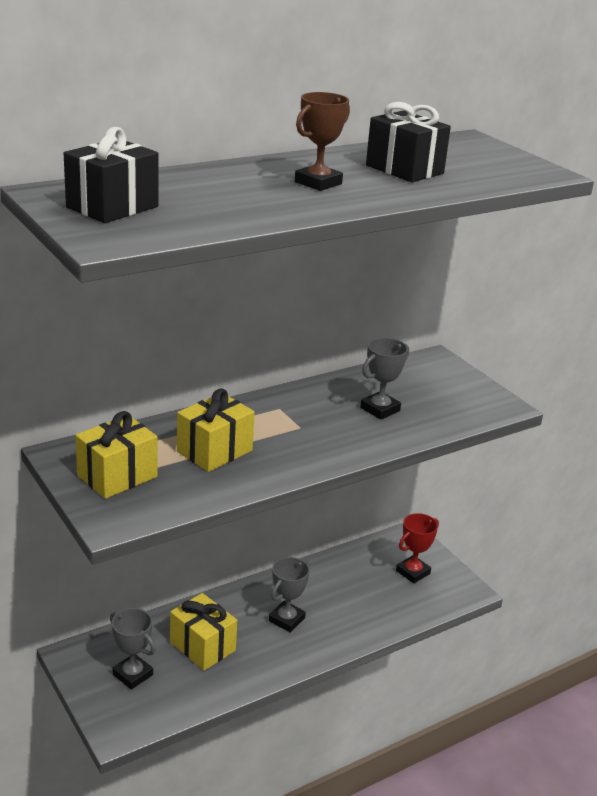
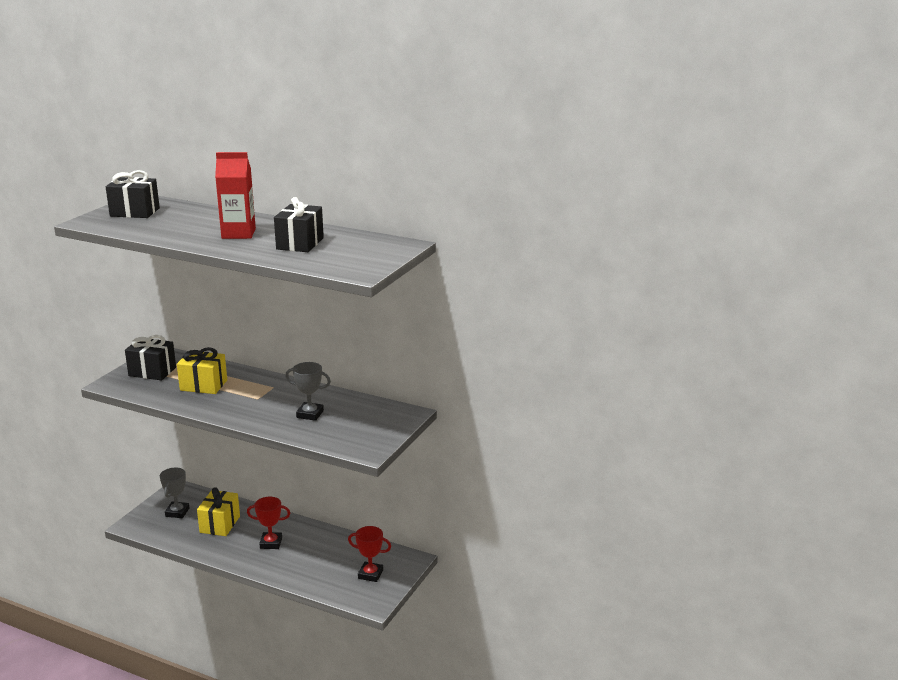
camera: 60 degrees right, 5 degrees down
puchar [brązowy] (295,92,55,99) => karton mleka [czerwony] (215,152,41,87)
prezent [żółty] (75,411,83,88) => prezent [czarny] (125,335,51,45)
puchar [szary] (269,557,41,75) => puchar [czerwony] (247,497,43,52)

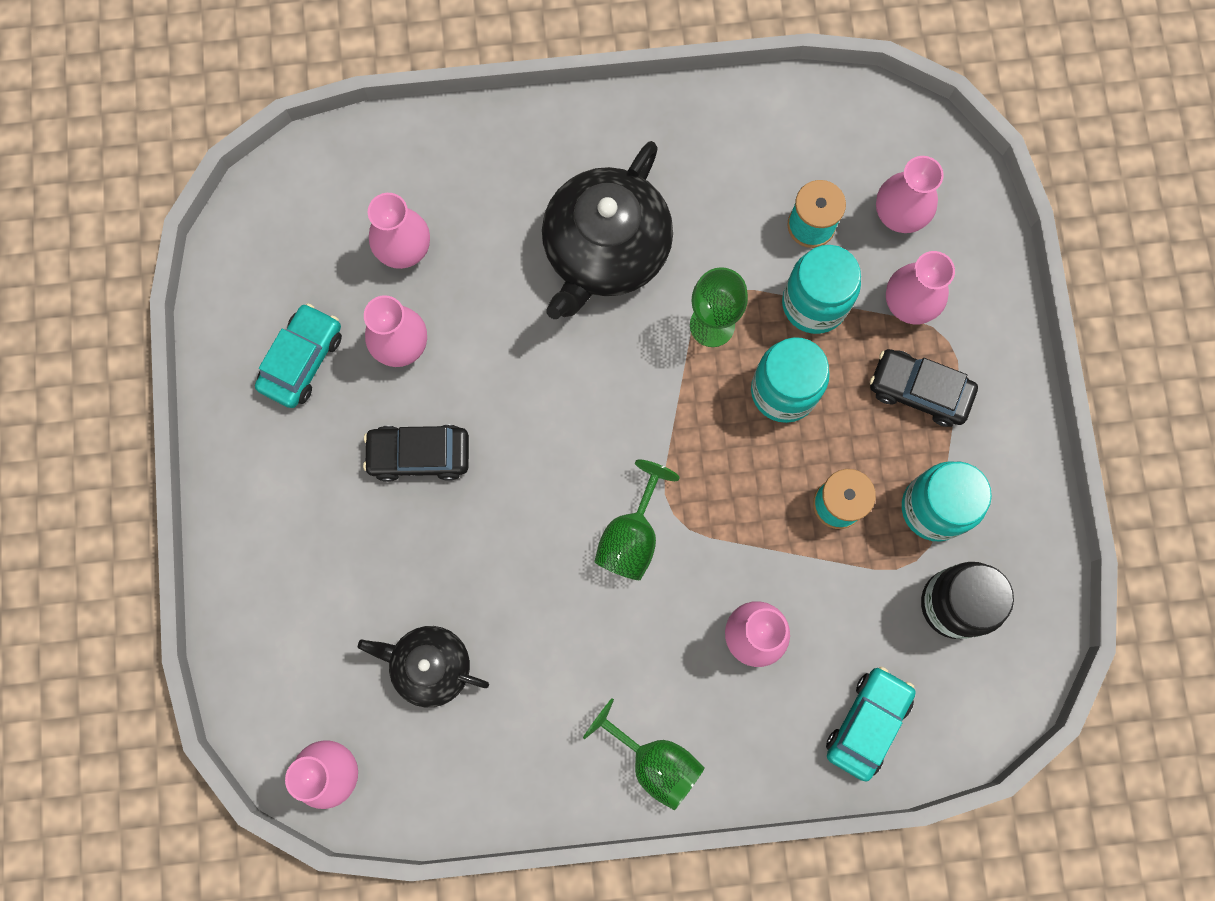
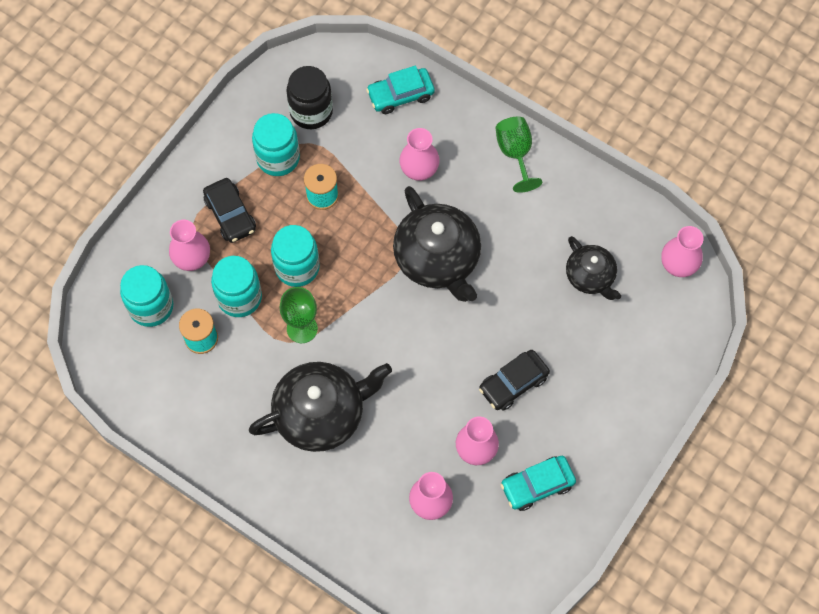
camera: 140 degrees left, 10 degrees down
wazon [różowy] (876,156,68,77) => słoik [turkusowy] (120,265,53,62)
samochód [czarny] (363,425,106,57) => samochód [czarny] (479,350,71,61), 105 degrees clockwise
kielich [zielony] (594,459,86,121) => imbryk [czarny] (393,186,88,116)

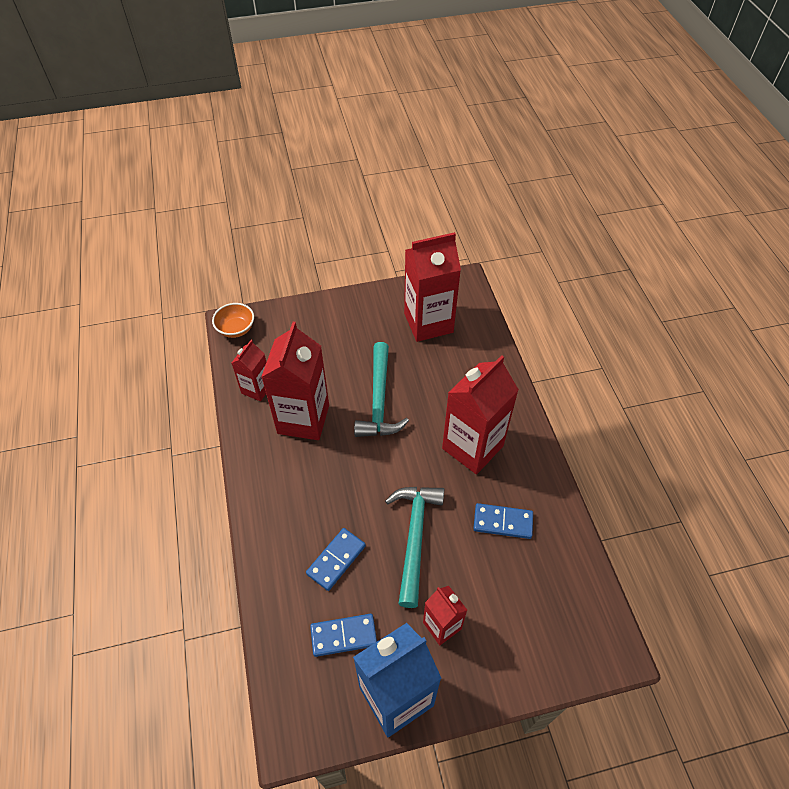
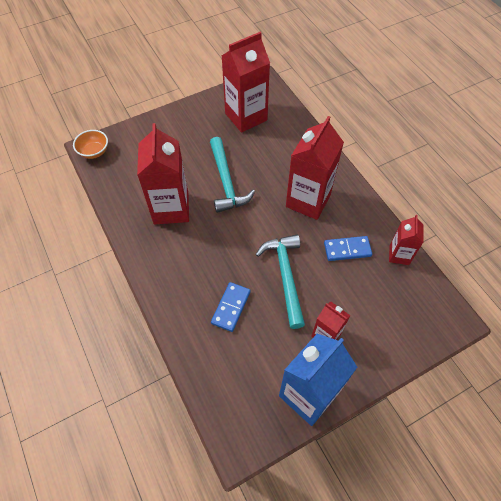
camera: 15 degrees left, 5 degrees up
karton mleka [czerwony] (232,340,34,61) => karton mleka [czerwony] (389,215,34,50), relocated
kostka domina [niebieski] (310,614,67,43) => nothing

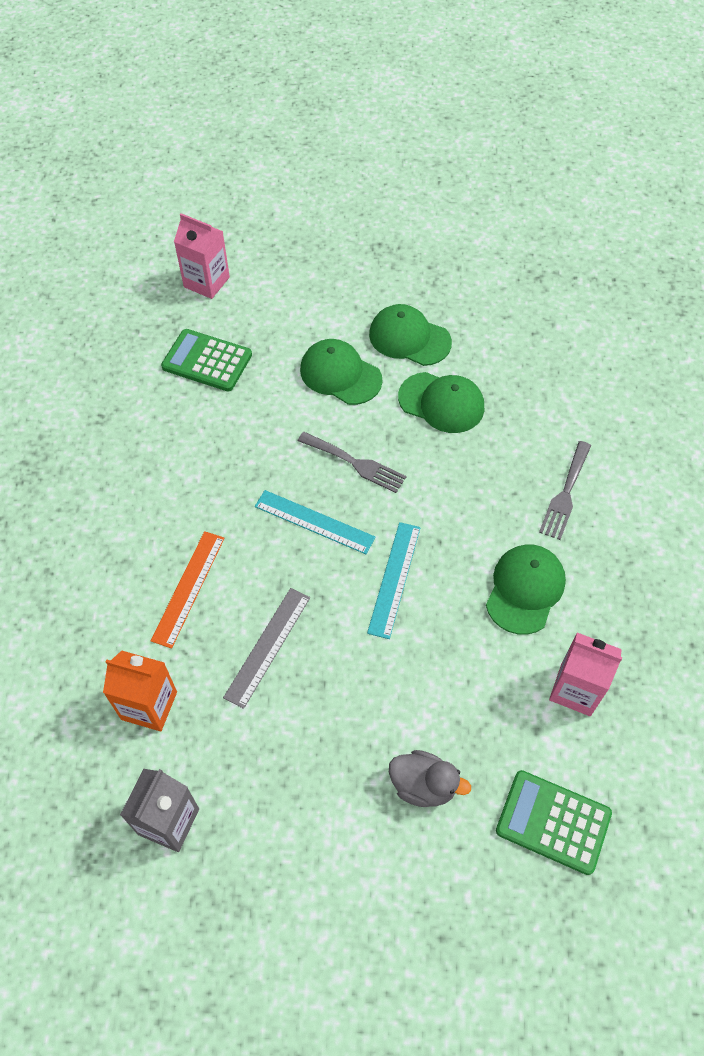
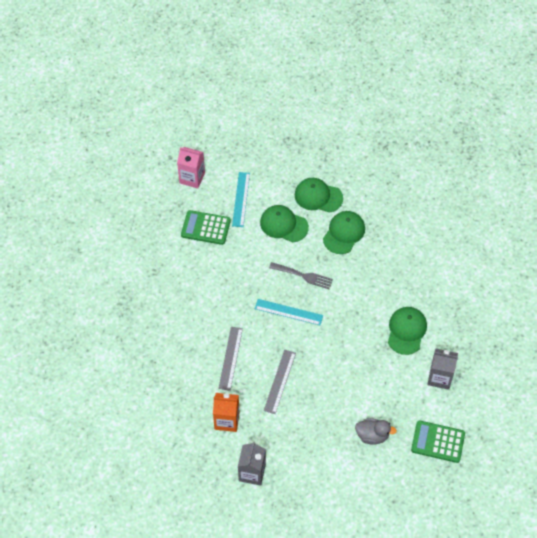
camera: 10 degrees left, 0 degrees up
czapka [zielony] (398,372,86,61) => czapka [zielony] (323,211,42,43), 75 degrees counterclockwise
widelec [szary] (539,441,52,99) => nothing
linijka [turkusowy] (367,522,54,117) => linijka [turkusowy] (232,172,18,55), relocated
linijka [pomarańczowy] (151,531,74,118) => linijka [szary] (218,327,25,64)
karton mleka [różowy] (549,633,73,83) => karton mleka [szary] (427,348,31,42)

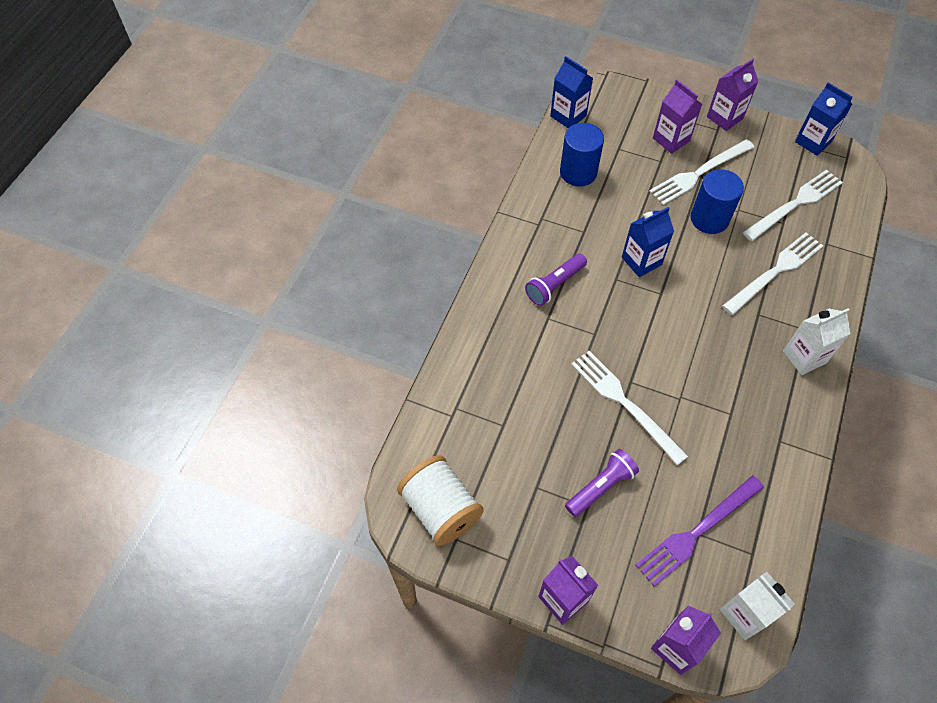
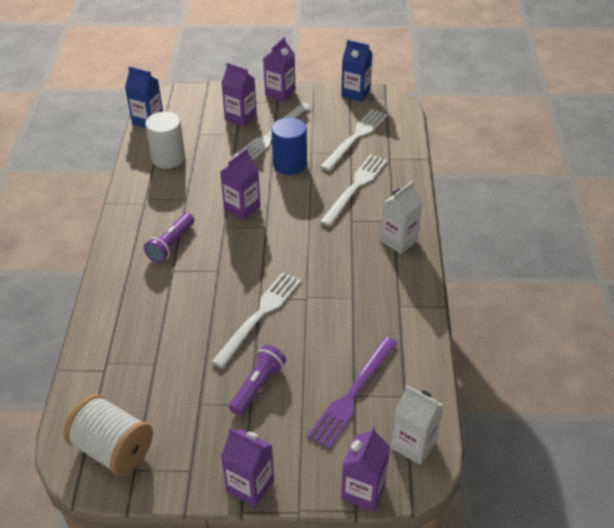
camera: 20 degrees left, 15 degrees down
walec [niebieski] (560,123,44,64) => walec [biały] (145,112,40,57)
karton mleka [niebieski] (622,207,52,70) => karton mleka [fioletowy] (220,148,40,72)
widelec [biały] (571,351,117,115) => widelec [biały] (211,272,90,96), 90 degrees clockwise

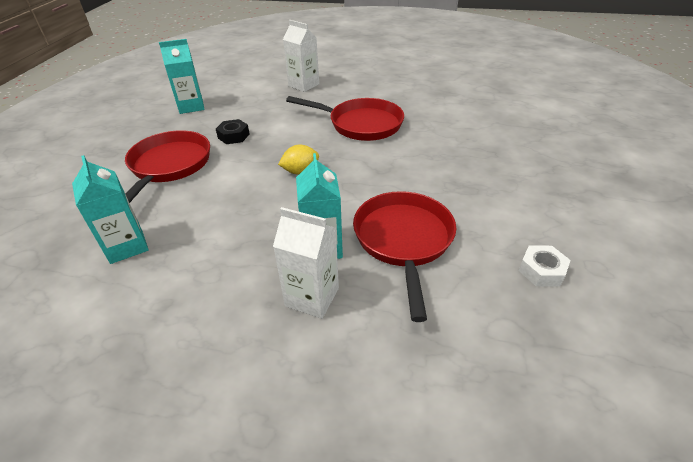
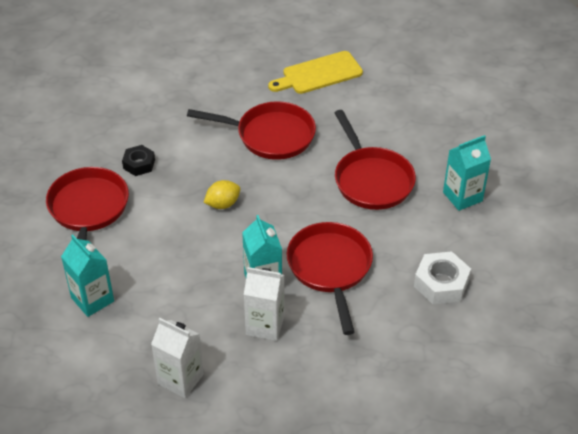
camera: 10 degrees left, 5 degrees up
karton mleka [biały] (283,20,36,72) => karton mleka [biały] (151,318,53,80), relocated
karton mleka [turkusowy] (159,39,45,75) => karton mleka [turkusowy] (443,135,48,76), relocated
nakrętka [biały] (519,245,52,42) => nakrętka [biały] (414,251,57,53), x1.53
nothing => deska do krojenia [żółty] (268,51,95,43)
nothing => patelnia [czerwony] (335,110,81,100)

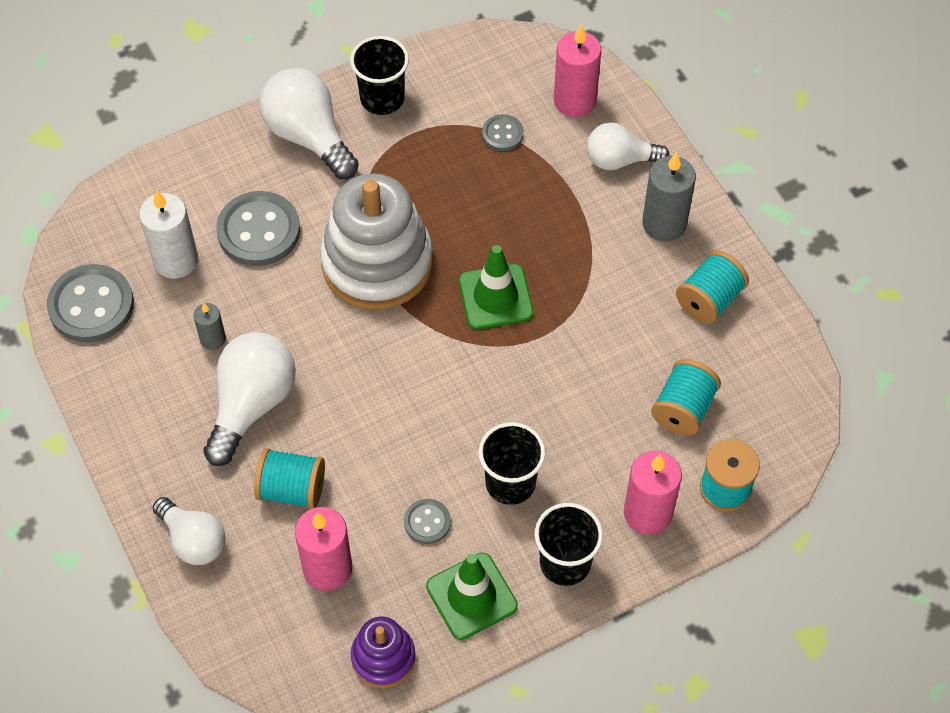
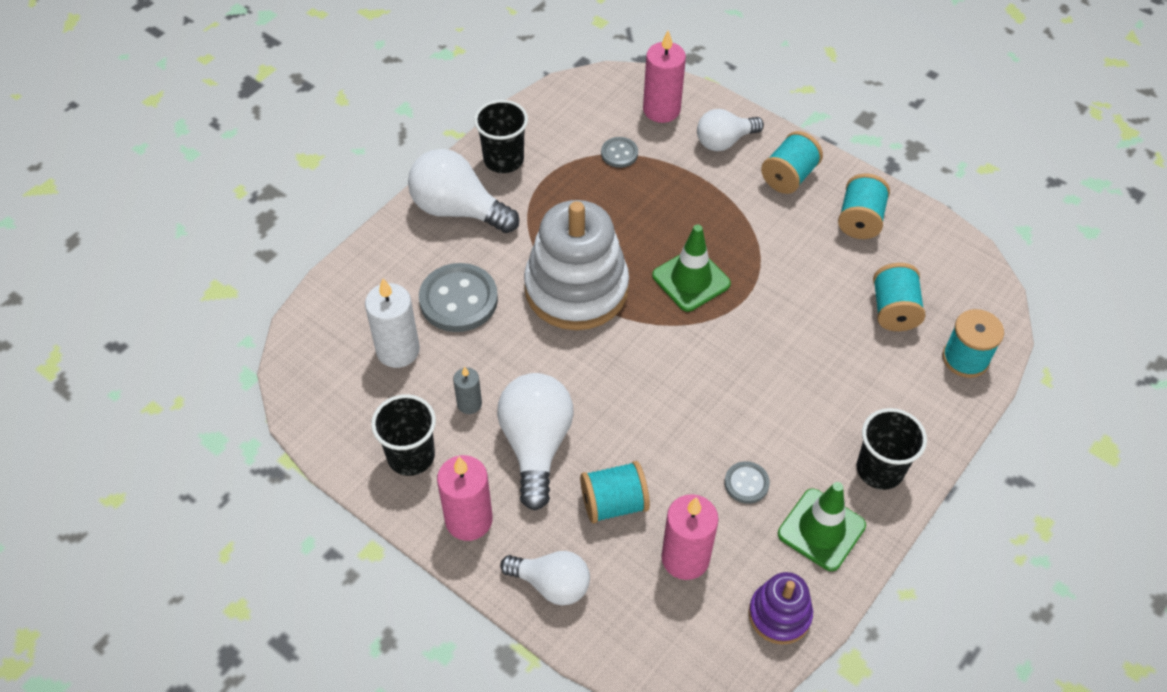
camera: 25 degrees left, 5 degrees down
świeca [szary] (642,152,54,90) => szpulka [turkusowy] (761,131,62,63)
guzik [szary] (47,264,87,79) => nothing
szklanka [czarny] (478,422,67,83) => szklanka [czarny] (371,394,65,82), relocated
świeca [różowy] (624,450,58,85) => świeca [różowy] (437,455,56,86), relocated

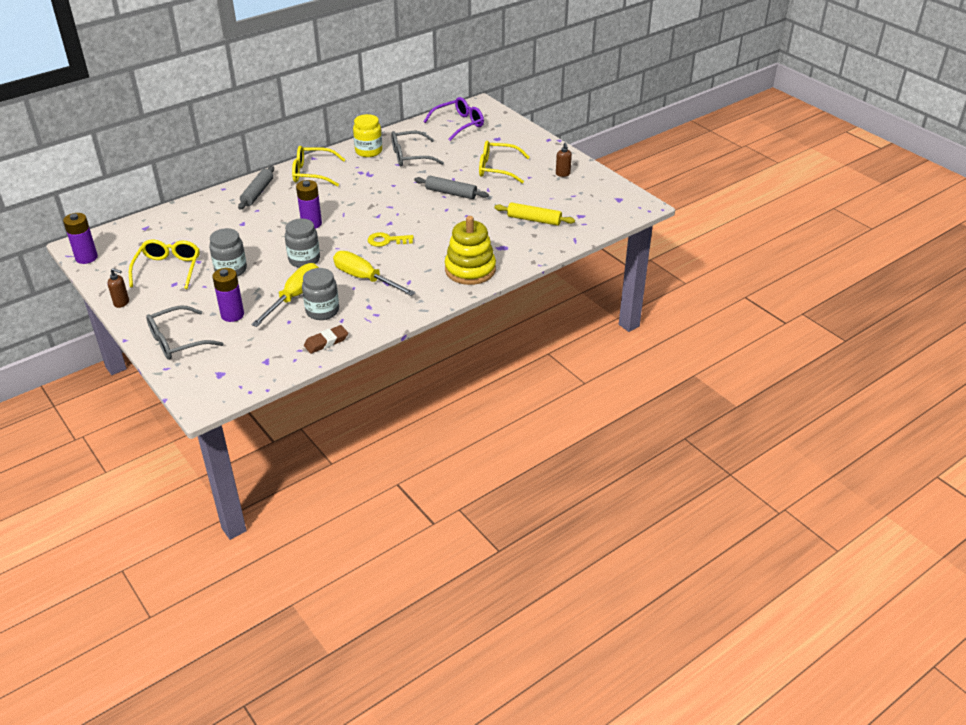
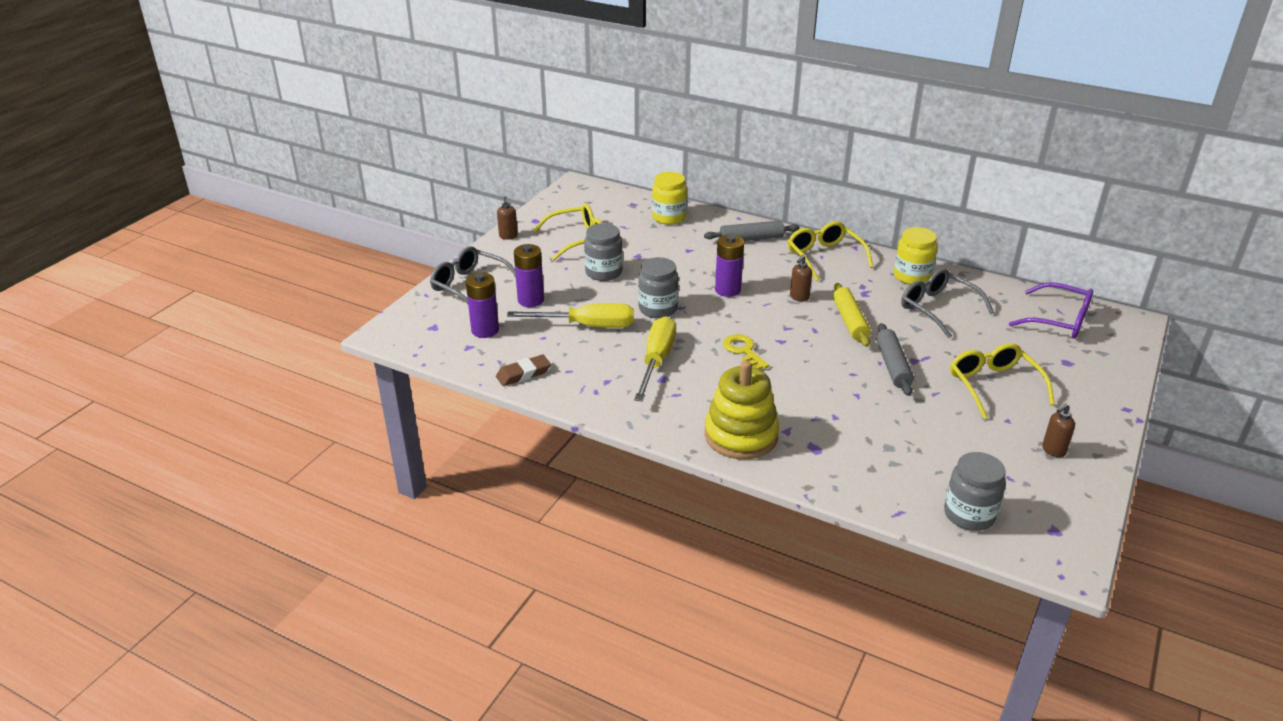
camera: 65 degrees right, 5 degrees down
wałek do ciasta [żółty] (494,202,81,24) => wałek do ciasta [żółty] (833,283,38,64), relocated
bateria [fioletowy] (63,213,35,51) => bateria [fioletowy] (466,272,33,66), relocated
słoik [szary] (302,268,37,52) => słoik [szary] (944,452,62,79), relocated
gumka do mazania [brązowy] (304,325,44,29) => gumka do mazania [brązowy] (496,355,55,31), 60 degrees counterclockwise
nothing => słoik [żółty] (652,172,35,53)
nothing => dozownik mydła [brązowy] (790,255,22,47)

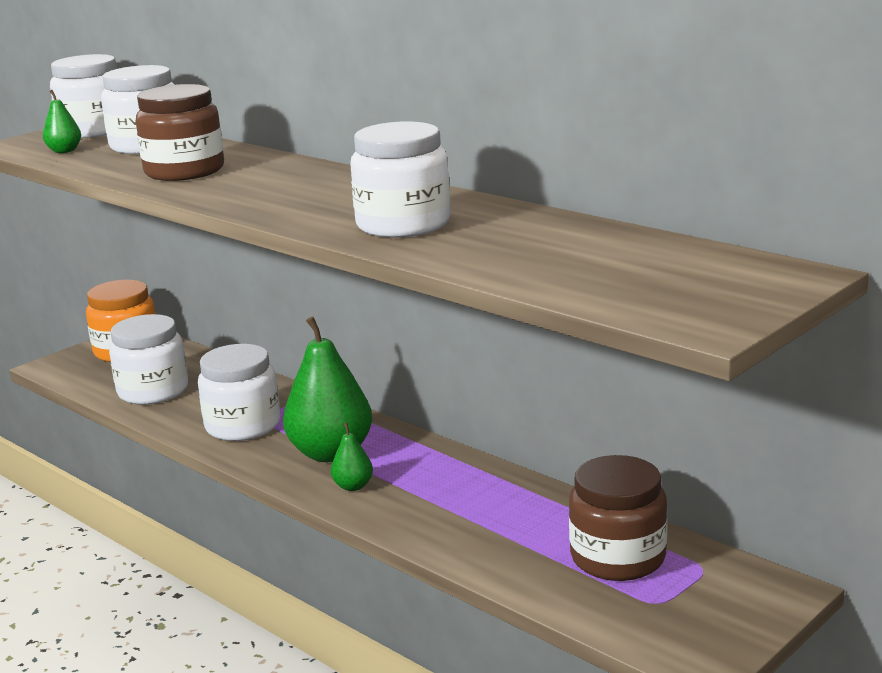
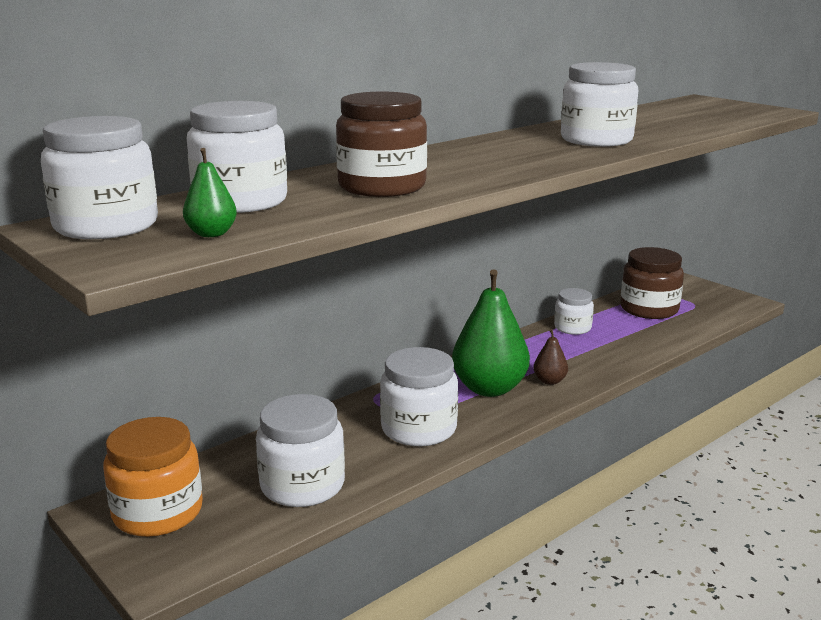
camera: 85 degrees left, 0 degrees up
gruszka [zielony] (331,422,42,69) => gruszka [brązowy] (533,329,35,56)
nothing => słoik [biały] (554,288,40,47)

